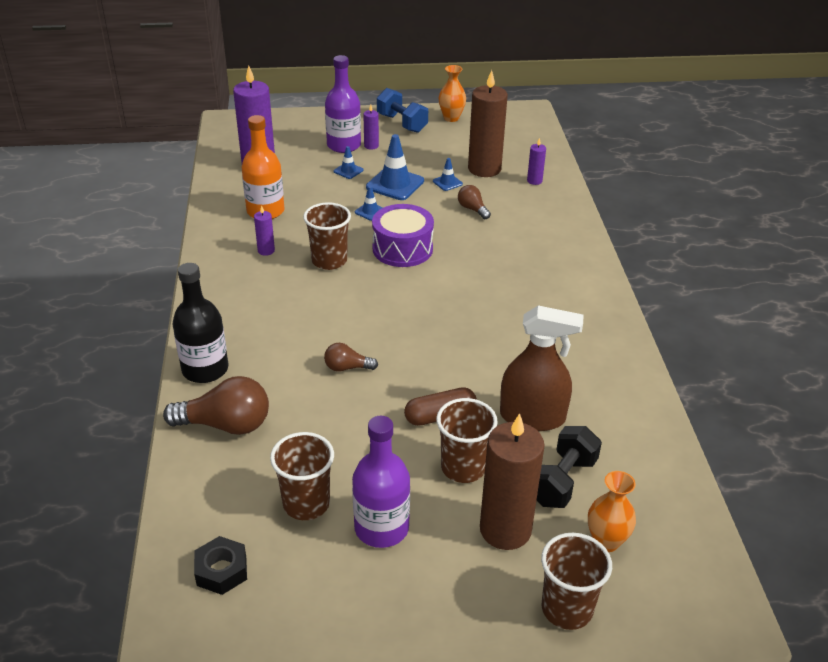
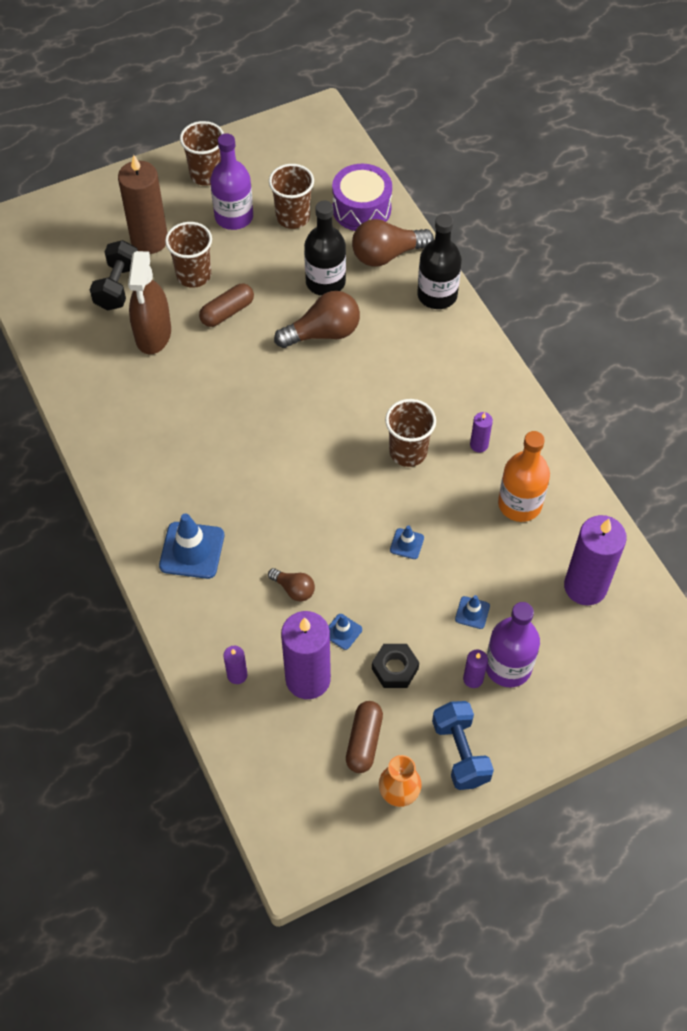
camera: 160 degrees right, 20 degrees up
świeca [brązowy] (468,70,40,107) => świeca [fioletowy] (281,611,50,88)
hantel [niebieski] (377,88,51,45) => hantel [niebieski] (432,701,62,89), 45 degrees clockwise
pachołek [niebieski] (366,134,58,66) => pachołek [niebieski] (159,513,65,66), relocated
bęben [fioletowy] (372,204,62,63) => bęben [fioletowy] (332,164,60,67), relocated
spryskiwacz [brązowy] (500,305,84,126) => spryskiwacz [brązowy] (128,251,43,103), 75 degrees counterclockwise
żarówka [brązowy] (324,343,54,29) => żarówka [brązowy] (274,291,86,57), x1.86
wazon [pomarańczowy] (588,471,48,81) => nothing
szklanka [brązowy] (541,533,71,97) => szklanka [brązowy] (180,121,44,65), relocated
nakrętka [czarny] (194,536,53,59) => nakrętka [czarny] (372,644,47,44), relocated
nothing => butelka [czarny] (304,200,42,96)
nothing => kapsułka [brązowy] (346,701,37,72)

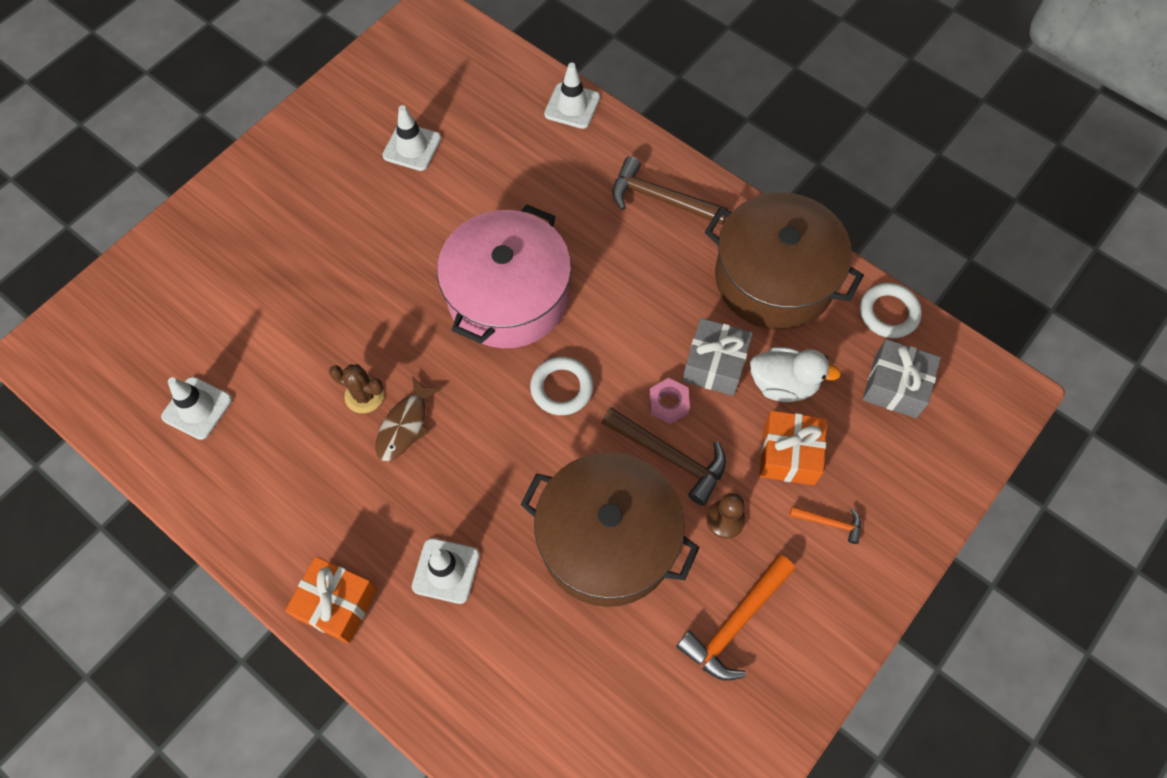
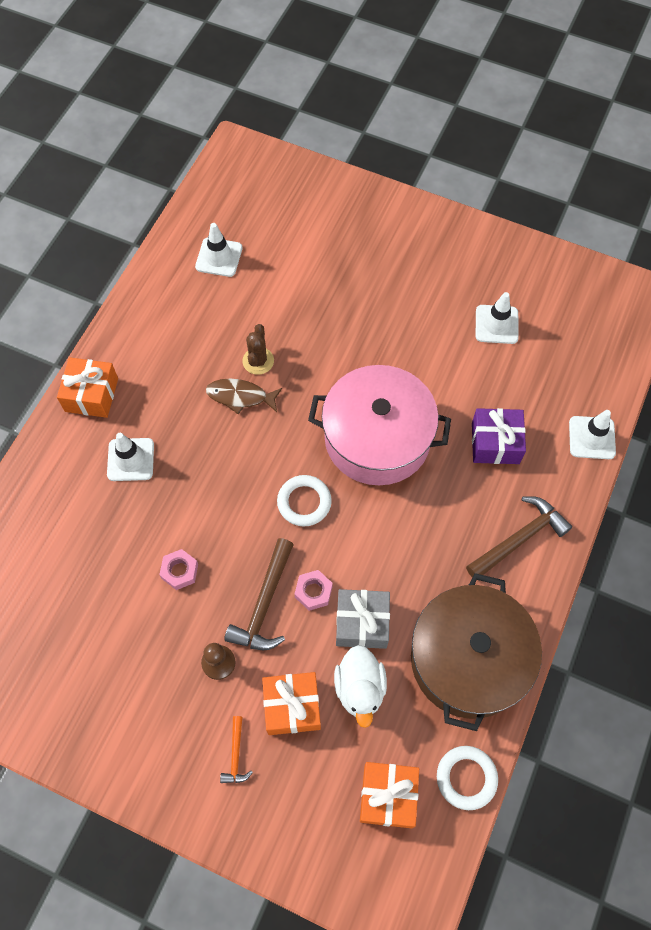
camera: 75 degrees right, 0 degrees up
młotek [brązowy] (613,156,115,69) => młotek [brązowy] (466,496,106,81), 45 degrees clockwise
prezent [szary] (862,339,79,79) => prezent [pomarańczowy] (360,762,59,66)
garnek [brązowy] (520,452,180,155) => nakrętka [różowy] (159,549,39,41)
młotek [pomarańczowy] (676,555,119,126) => nothing
nothing => prezent [fioletowy] (472,408,54,56)

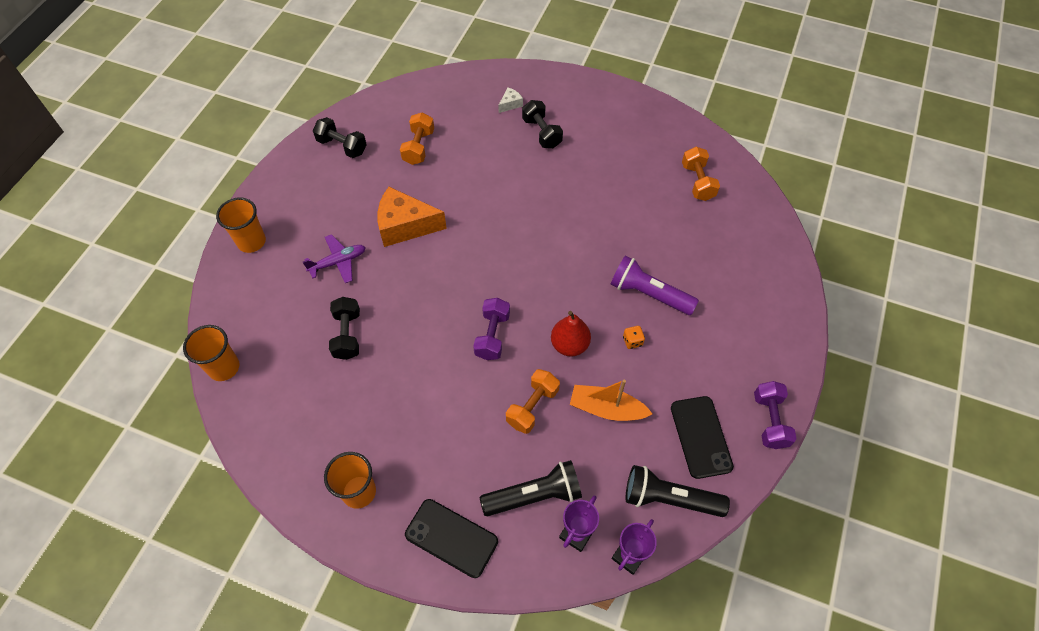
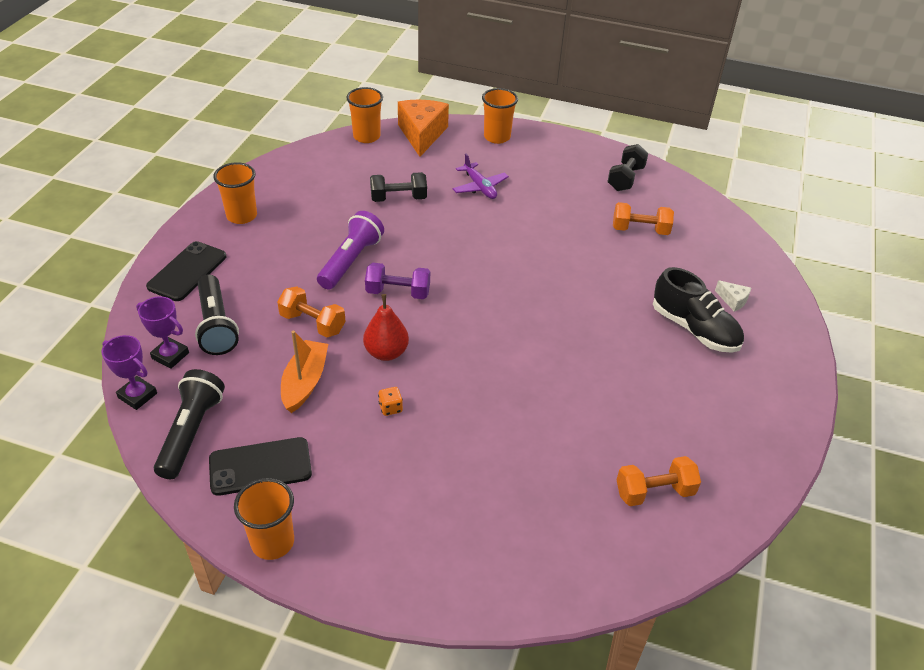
camera: 85 degrees right, 15 degrees down
hantel [czarny] (522,100,41,48) => but [czarny] (653,267,91,86)
ser [pomarańczowy] (378,187,69,60) => ser [pomarańczowy] (398,100,51,57), relocated
latarka [fioletowy] (610,255,89,60) => latarka [fioletowy] (317,211,67,78), relocated
hantel [fioletowy] (754,381,43,68) => szklanka [pomarańczowy] (234,478,60,82)

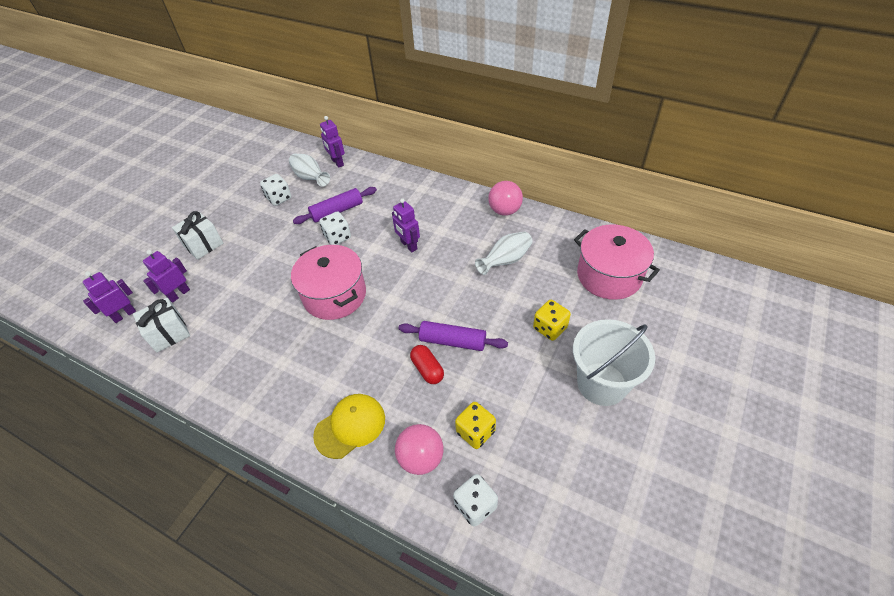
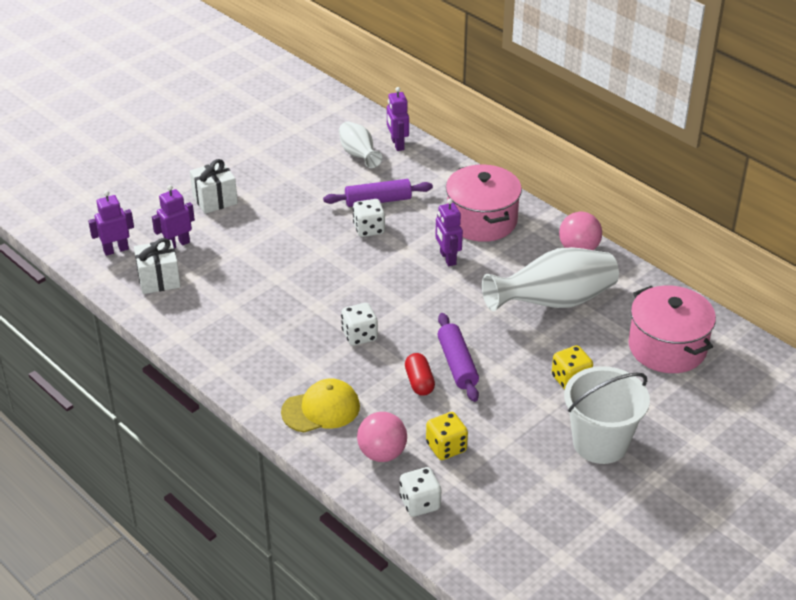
camera: 15 degrees right, 10 degrees down
kostka do gry [biały] (260,174,31,32) => kostka do gry [biały] (341,303,37,43), relocated
wazon [biały] (475,232,58,43) => wazon [biały] (482,247,137,64), x1.73
garnek [różowy] (291,245,75,75) => garnek [różowy] (446,165,76,77), relocated
wałek do ciasta [fioletowy] (399,321,109,30) => wałek do ciasta [fioletowy] (437,313,42,89), 45 degrees clockwise

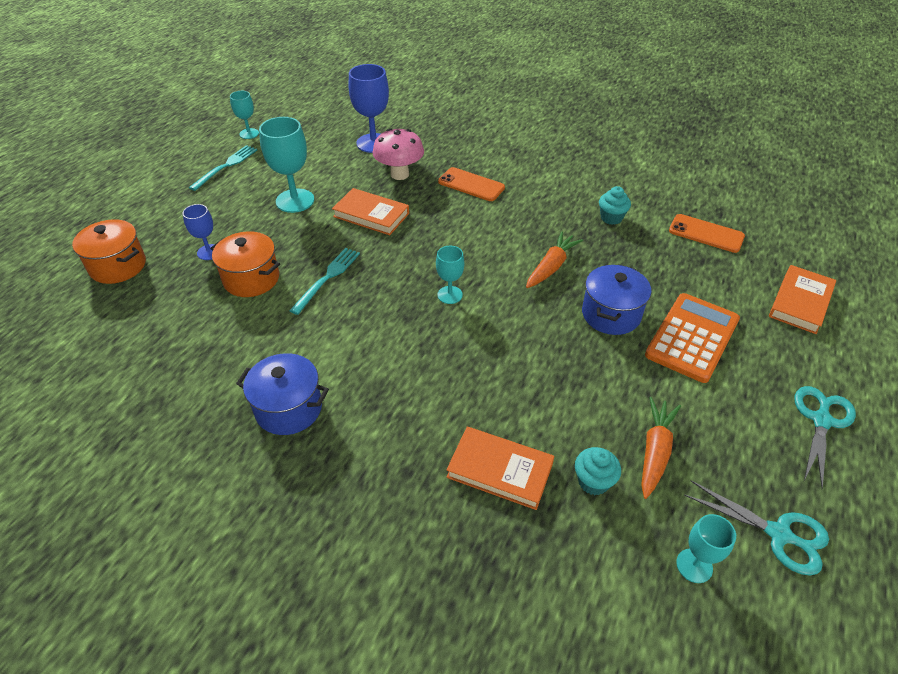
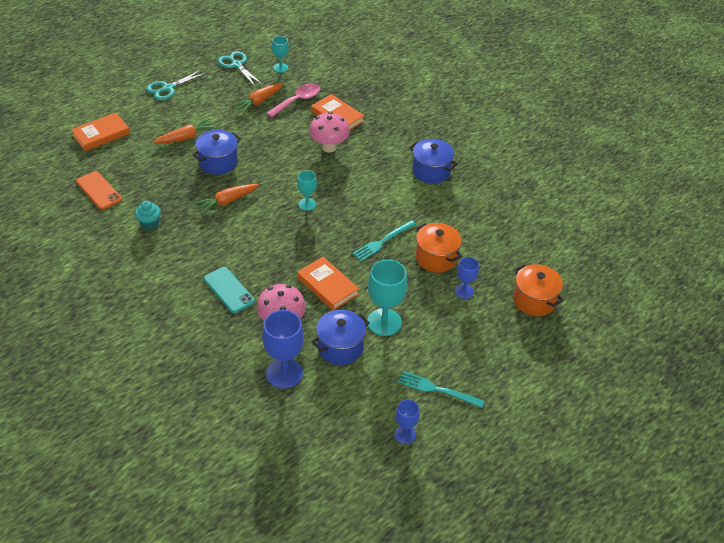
camera: 160 degrees left, 0 degrees up
kielich [turkusowy] (230,91,29,48) => kielich [niebieski] (394,399,26,45)
widelec [turkusowy] (189,145,68,46) => widelec [turkusowy] (398,371,87,37), 60 degrees clockwise
telefon [pomarańczowy] (438,167,67,34) => telefon [turkusowy] (204,267,51,46)
kalkulator [pomarańczowy] (645,293,95,90) => marchewka [pomarańczowy] (153,118,63,26)
muffinka [turkusowy] (575,447,46,48) => łyżka [różowy] (266,83,54,35)
nothing => grzyb [różowy] (309,112,41,40)
nothing => garnek [niebieski] (312,310,58,55)

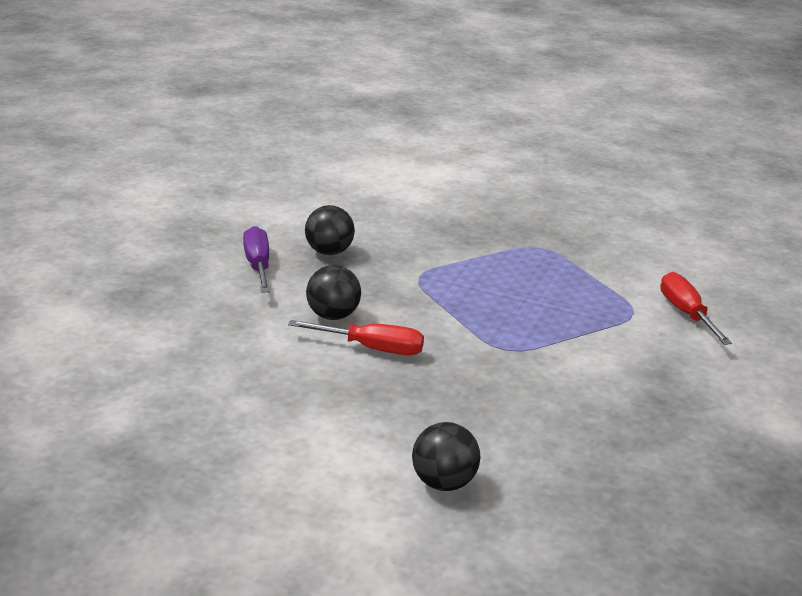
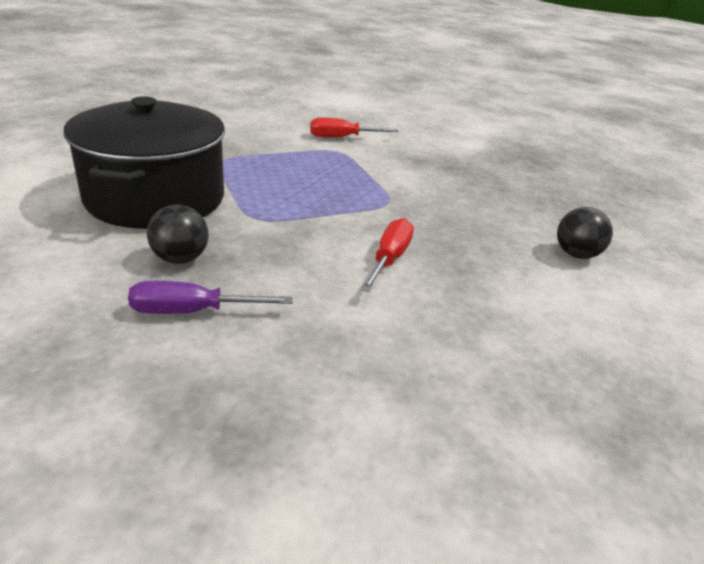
camera: 85 degrees left, 5 degrees up
piłka [czarny] (306,265,55,55) => nothing
nothing => garnek [czarny] (64,96,161,133)

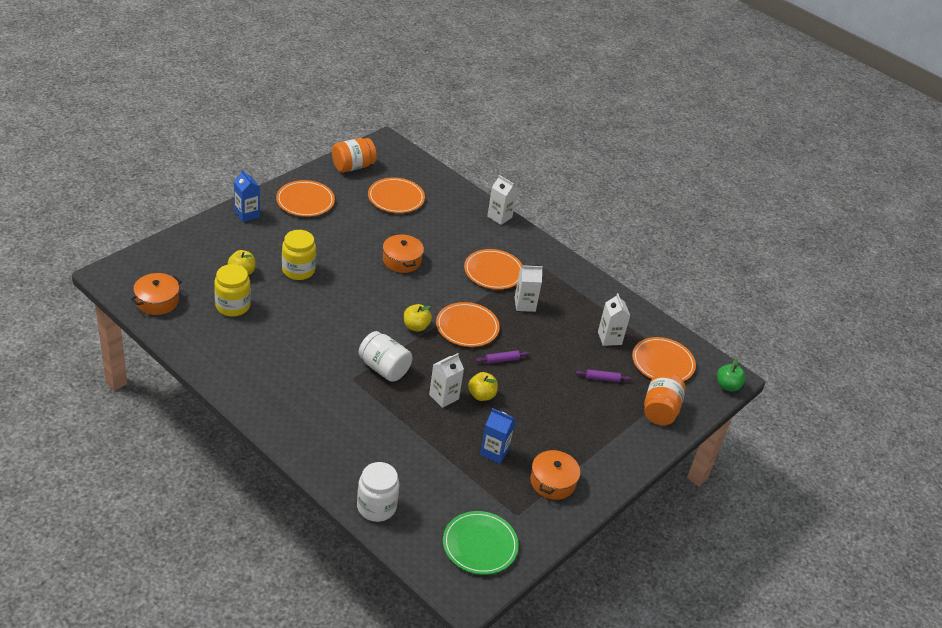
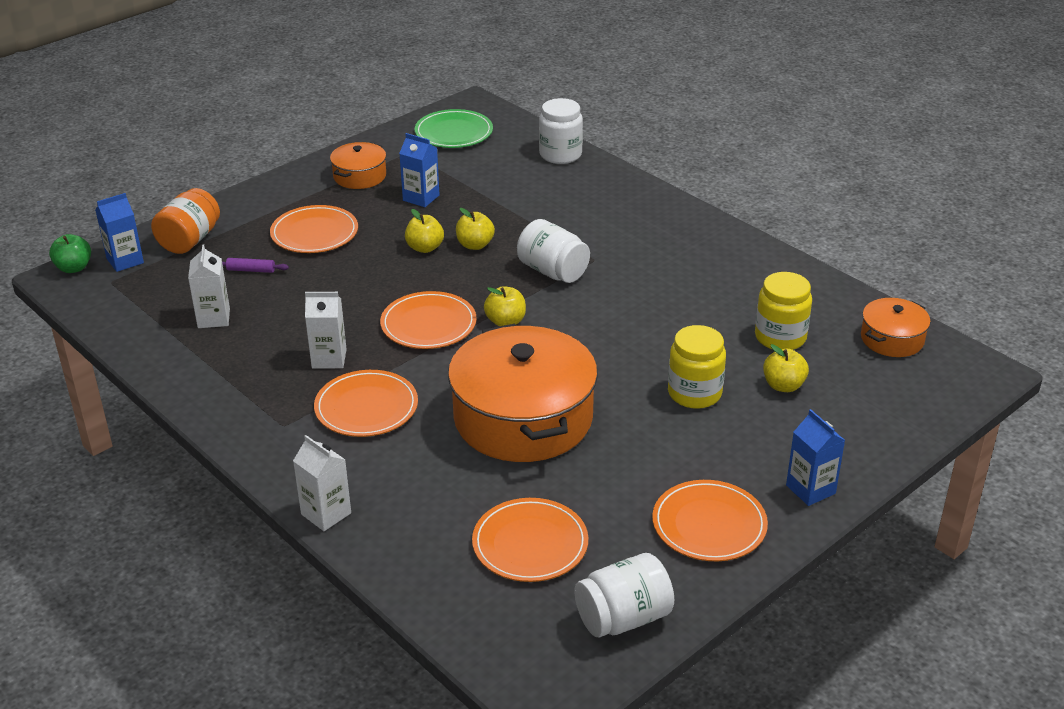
camera: 170 degrees left, 5 degrees down
słoik [pomarańczowy] (332,138,45,35) => słoik [biały] (574,553,100,84)
garnek [pomarańczowy] (383,234,41,39) => garnek [pomarańczowy] (448,324,150,138), x2.07
talerz [pomarańczowy] (632,337,64,44) => talerz [pomarańczowy] (270,205,88,48), relocated
wałek do ciasta [fioletowy] (476,350,53,14) => nothing
karton mleka [biały] (429,353,35,55) => jabłko [żółty] (456,208,39,42)
nothing => karton mleka [niebieski] (95,193,49,79)

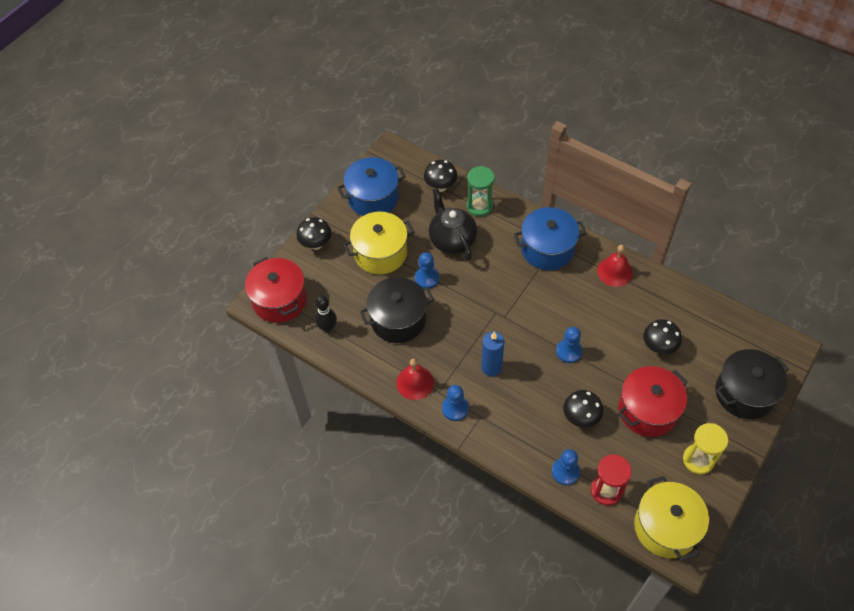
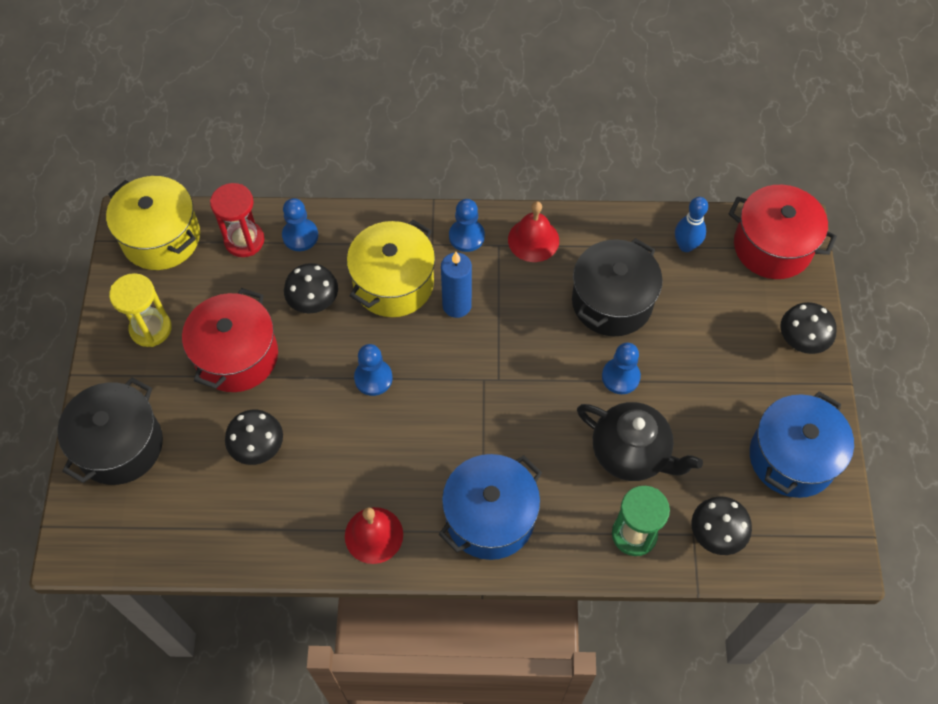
camera: 145 degrees right, 5 degrees up
garnek [żółty] (343,212,71,62) => garnek [żółty] (347,220,88,97), relocated
kręgiel [czarny] (315,295,22,38) => kręgiel [niebieski] (675,197,33,55)

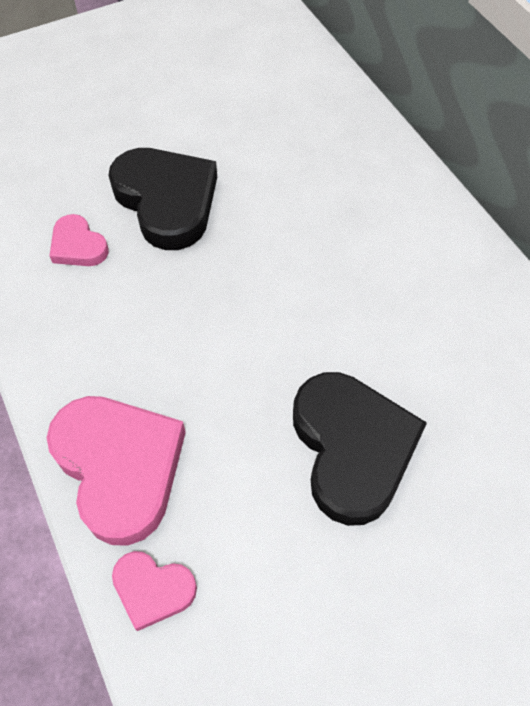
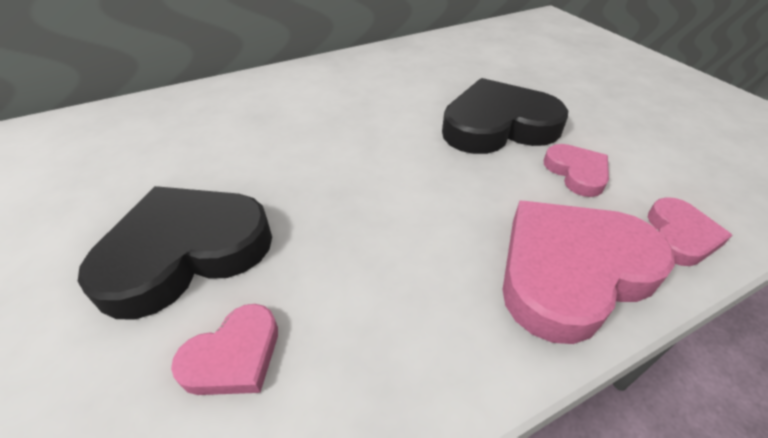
camera: 90 degrees left, 15 degrees down
nothing => serce [różowy] (544,144,65,53)

